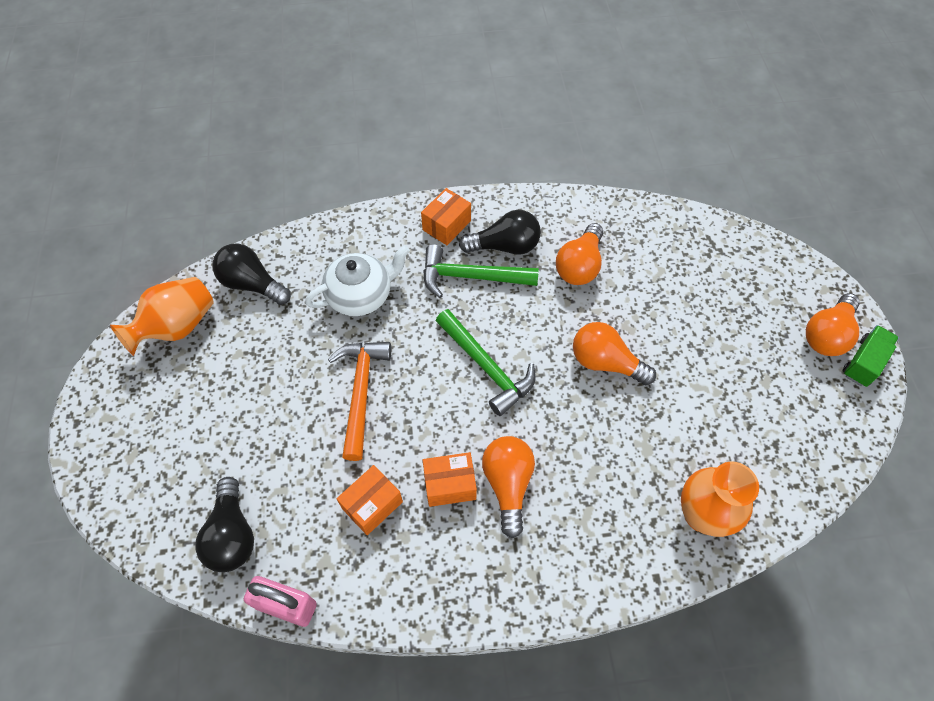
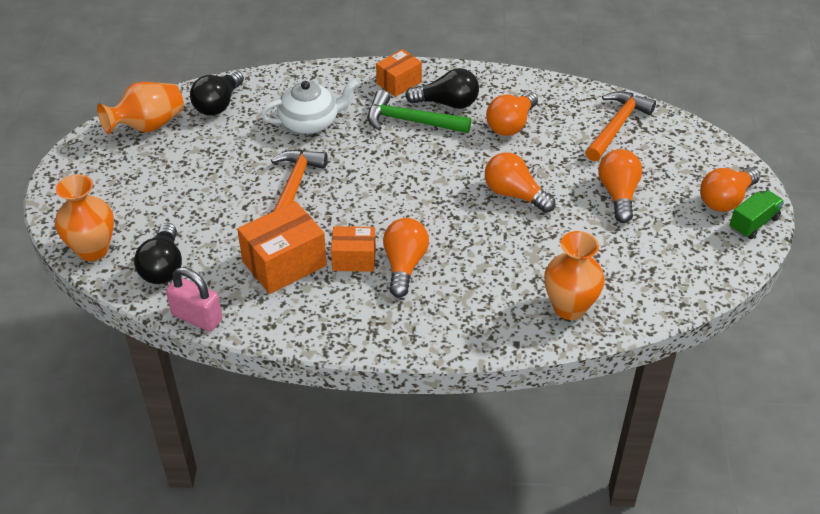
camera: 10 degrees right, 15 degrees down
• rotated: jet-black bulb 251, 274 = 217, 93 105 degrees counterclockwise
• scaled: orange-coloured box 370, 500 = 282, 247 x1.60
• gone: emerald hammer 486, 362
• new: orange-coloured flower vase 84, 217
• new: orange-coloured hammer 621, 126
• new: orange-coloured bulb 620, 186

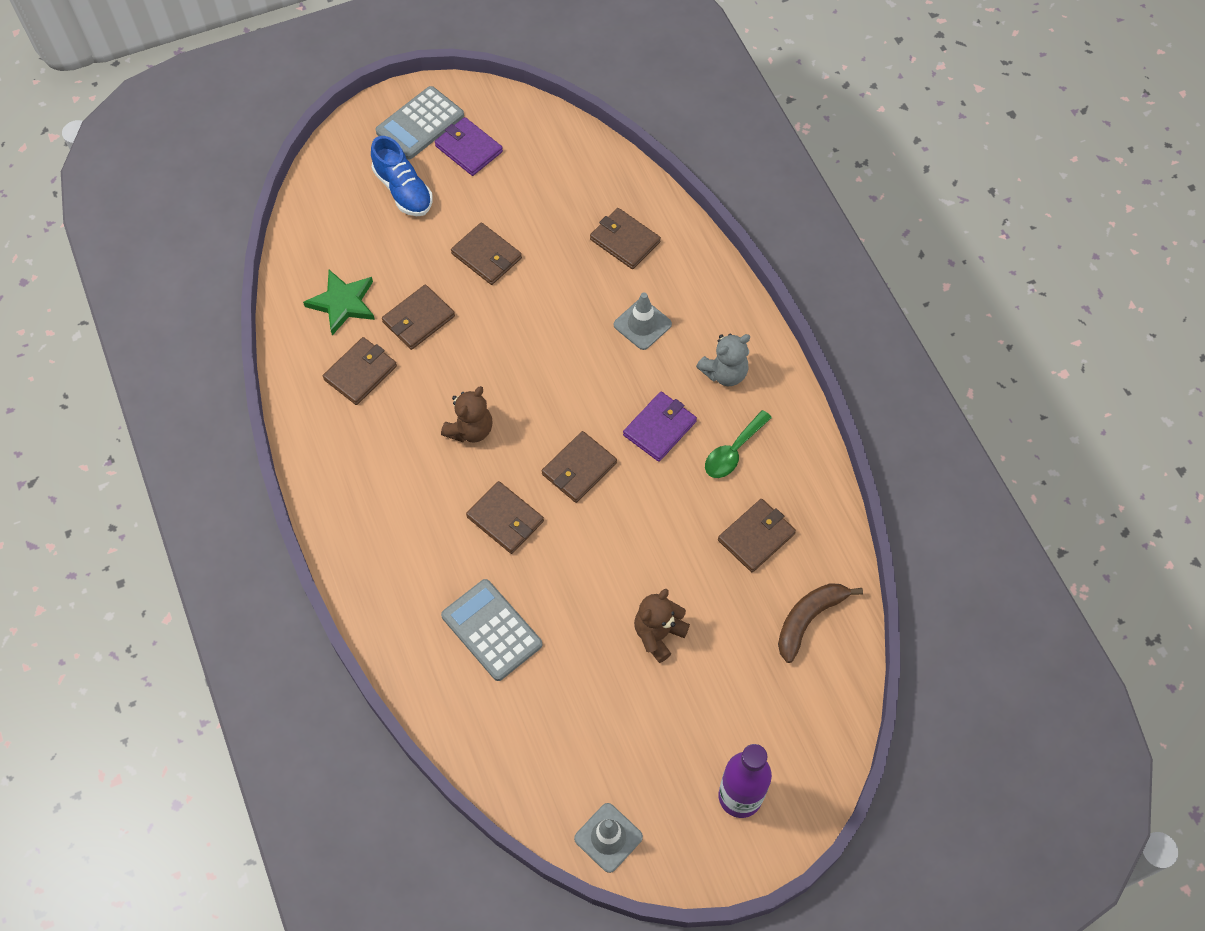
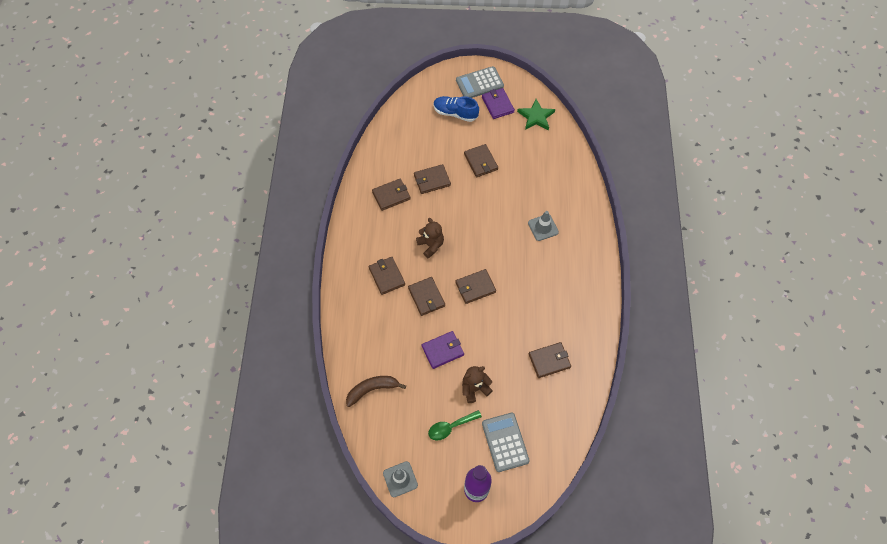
camera: 25 degrees right, 0 degrees up
• shifted: emerald star 339, 302 to 536, 114
• rotated: cobalt sneaker 402, 176 = 456, 109 120 degrees clockwise
• rotated: russet stuffed bear 467, 414 = 430, 238 90 degrees counterclockwise
• shifted: grey pocket calculator 491, 630 to 506, 442
• shifted: russet card wallet 625, 238 to 387, 276
• shifted: royal purple card wallet 660, 427 to 443, 350
• gone: grey stuffed bear 723, 360
• shifted: emerald tablespoon 738, 444 to 455, 425
• shifted: russet toy banana 820, 623 to 376, 391

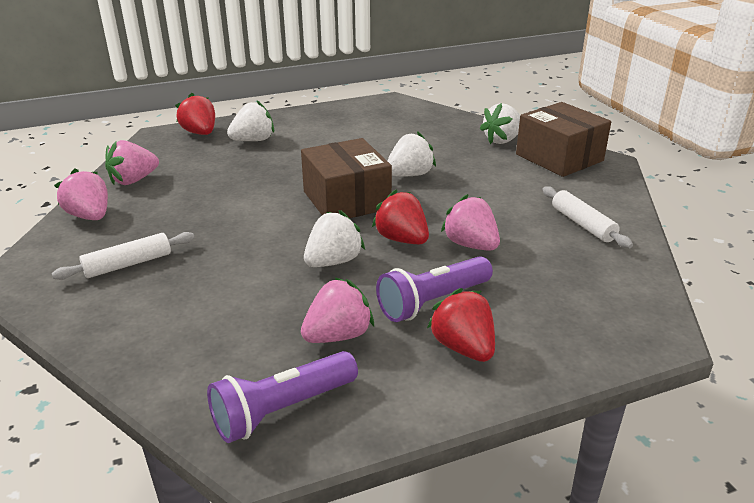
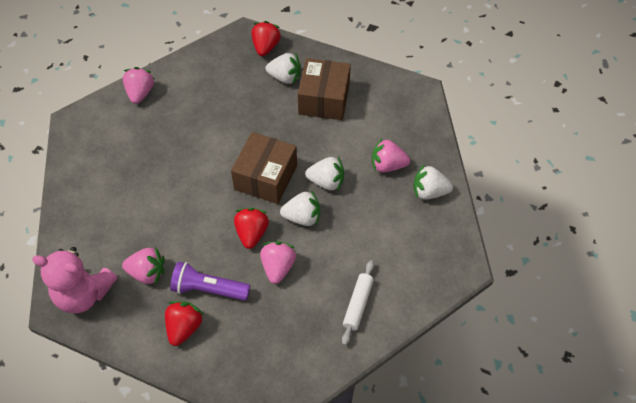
camera: 45 degrees right, 25 degrees up
• gone: snow-white rolling pin 123, 256
• shifted: rose-pink toy strawberry 132, 162 to 391, 155
• swapped: royal purple pocket torch 282, 397 to rose-pink stuffed bear 74, 280
• shifted: snow-white toy strawberry 334, 238 to 300, 208
• shifted: russet box 563, 139 to 324, 89

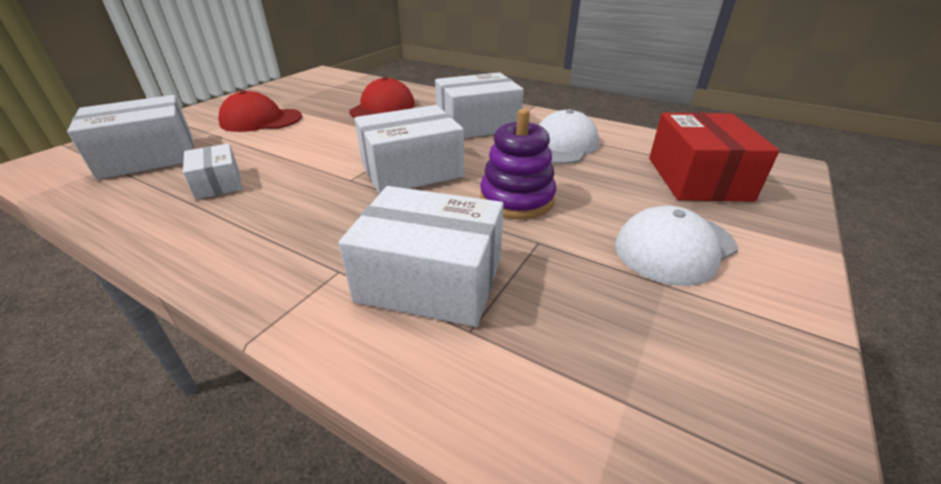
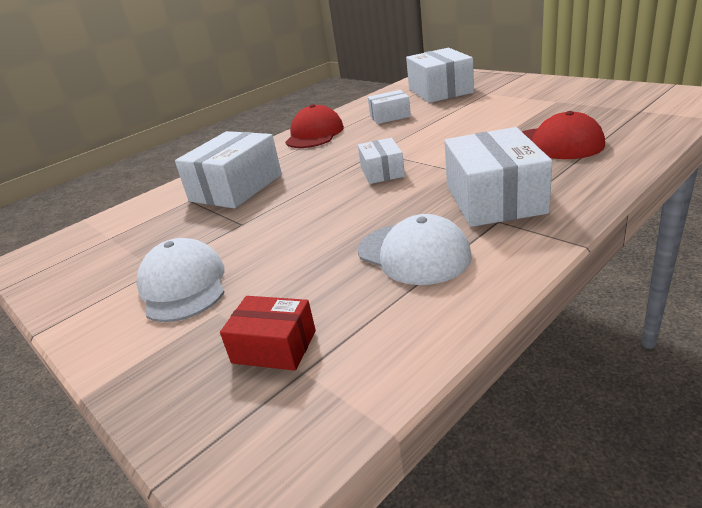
camera: 110 degrees right, 5 degrees down
• shifted: crimson peaked cap 260, 111 to 314, 126
• scaled: snow-white box 409, 149 = 381, 161 x0.56
• gone: royal purple ring stacker 518, 164
• scaled: crimson box 714, 157 = 268, 333 x0.56

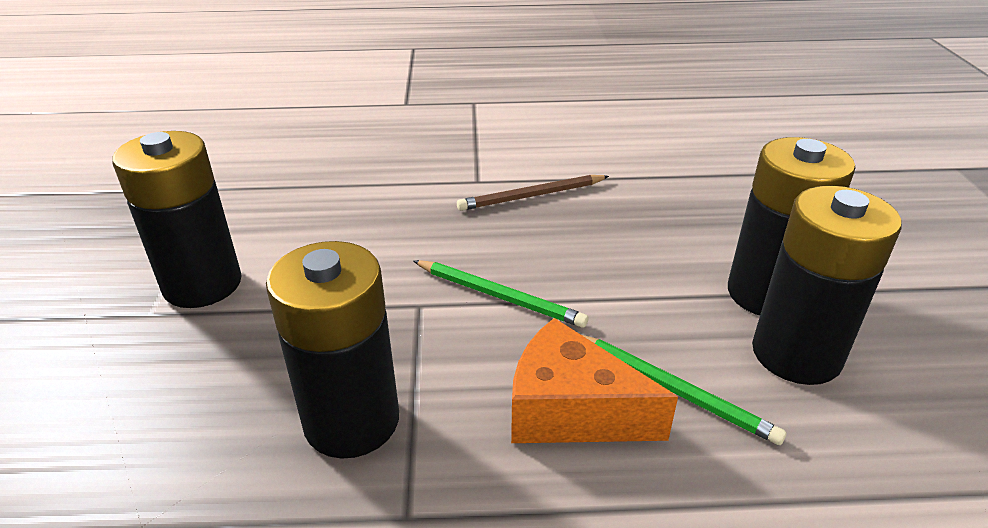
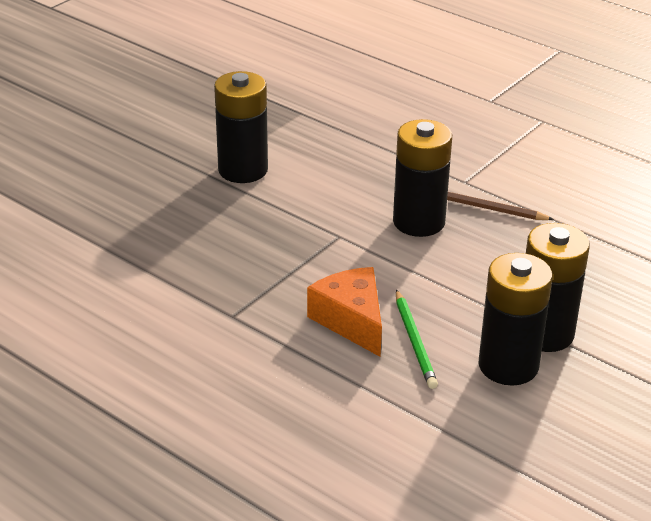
camera: 40 degrees right, 0 degrees up
• shifted: jet-black battery 332, 350 to 422, 178
• gone: emerald pencil 500, 294

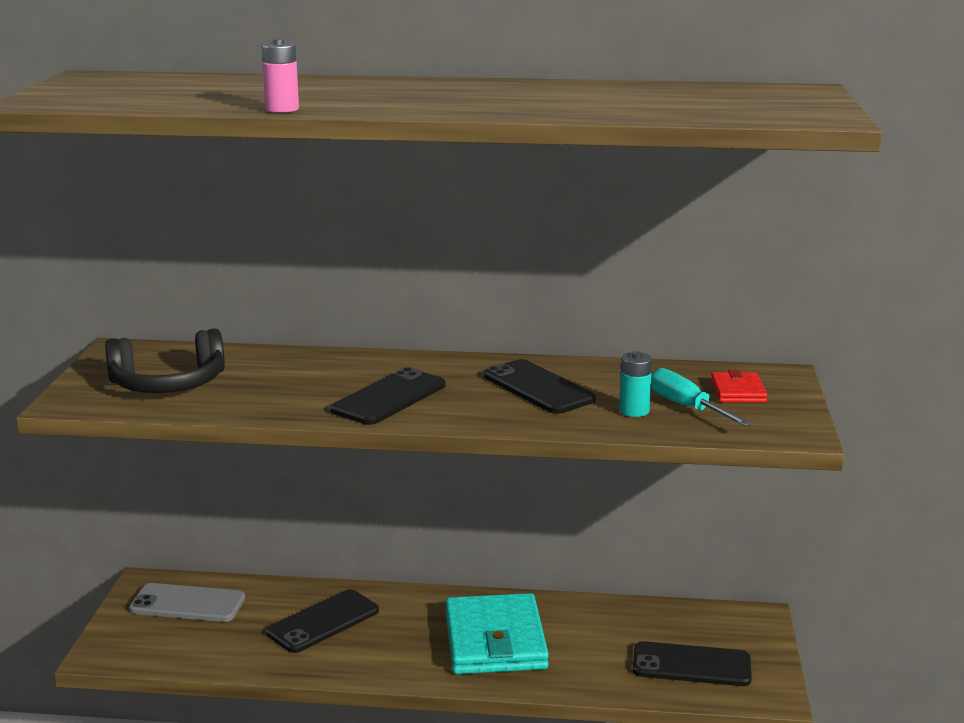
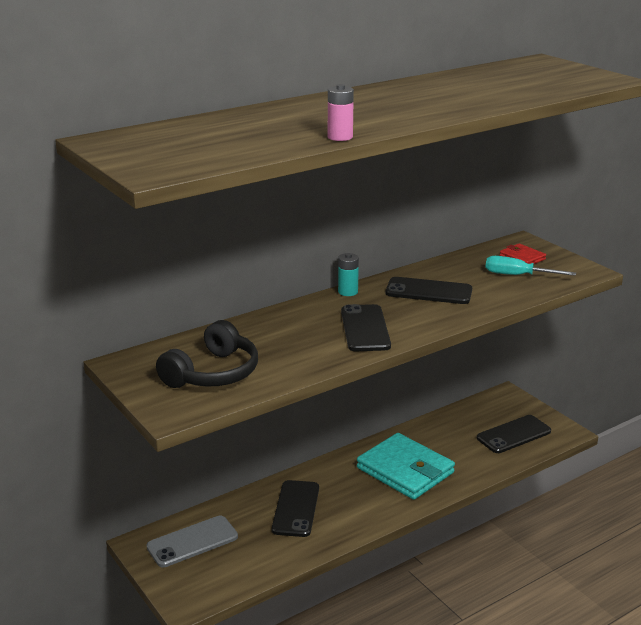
camera: 40 degrees left, 5 degrees up
• shifted: aqua battery 635, 384 to 348, 274

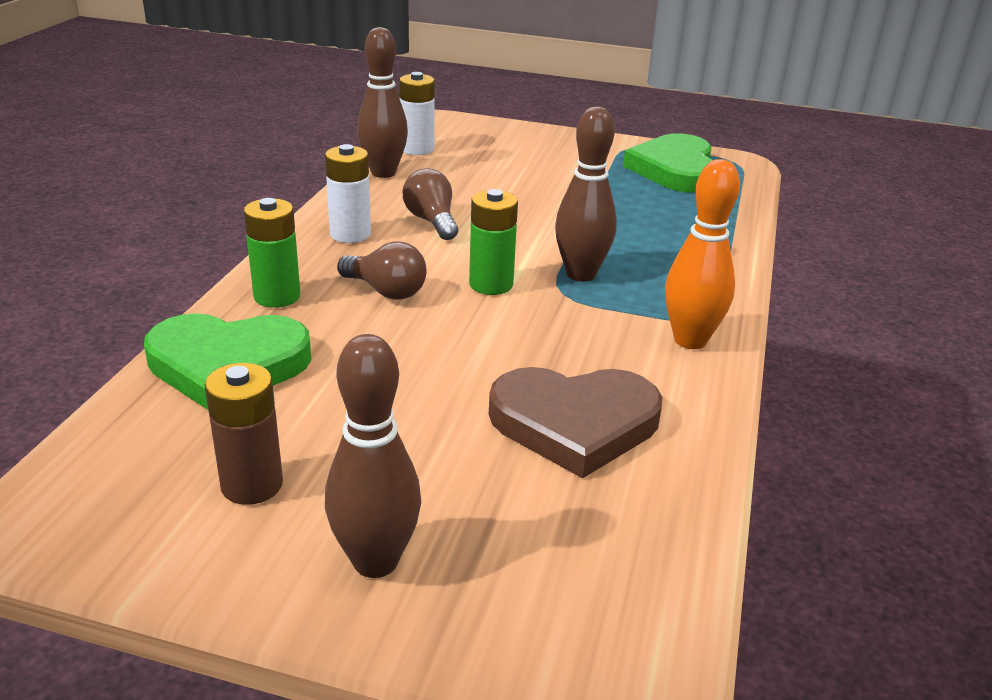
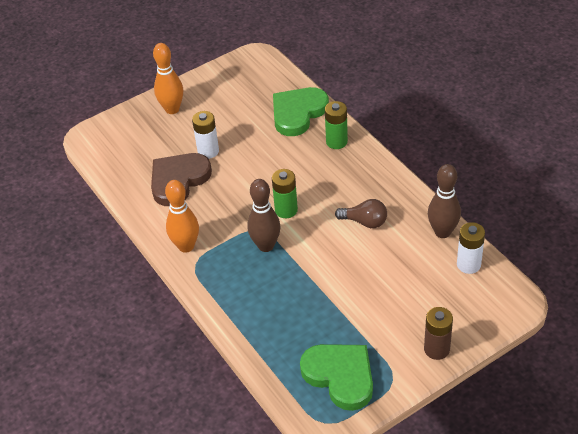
camera: 135 degrees right, 15 degrees up
• shifted: russet battery 244, 434 to 438, 333
• shifted: snow-white battery 348, 193 to 205, 135
• repainted: russet tenpin 373, 456 to orange-coloured tenpin 168, 78
• gone: russet bulb 382, 270

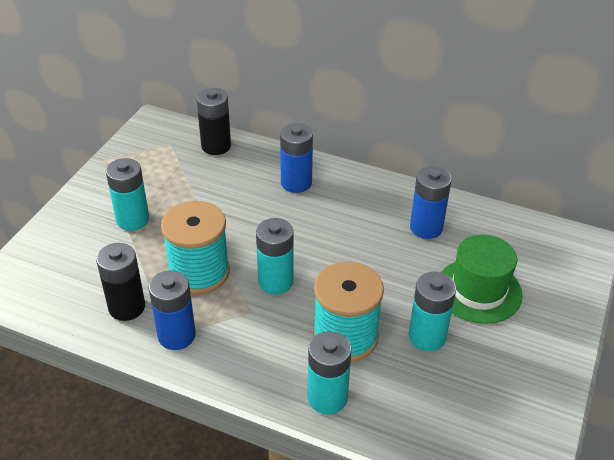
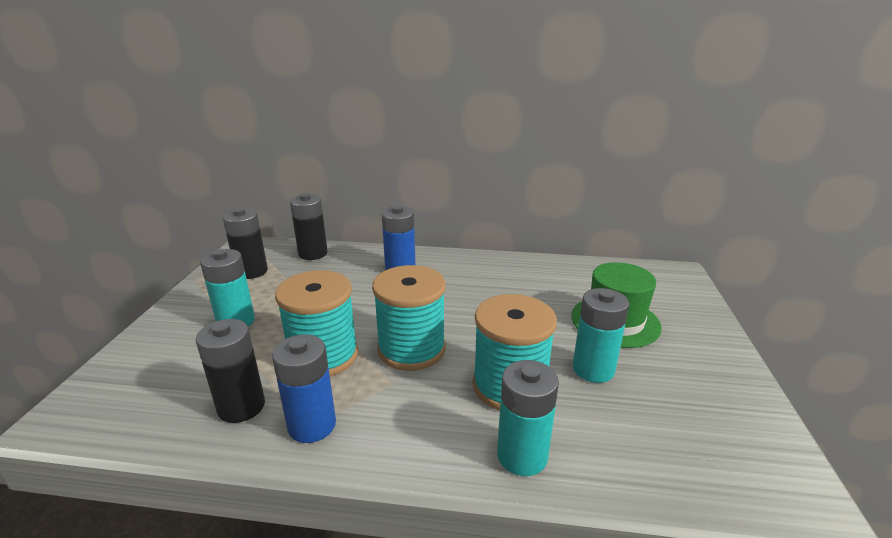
camera: 15 degrees left, 15 degrees down
• swapped: aqua battery 275, 256 to aqua reel of thread 409, 318
• gone: cobalt battery 431, 202
• new: jet-black battery 245, 243

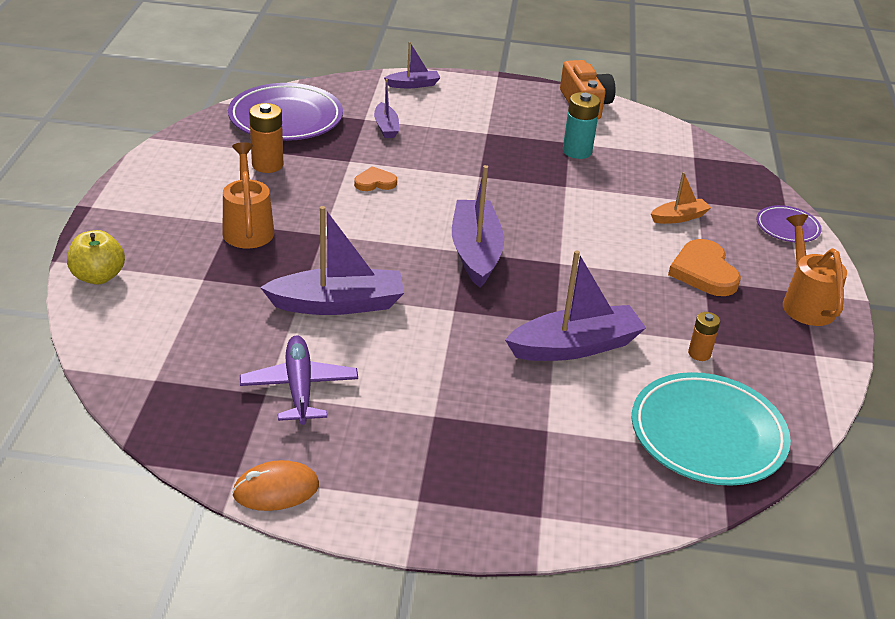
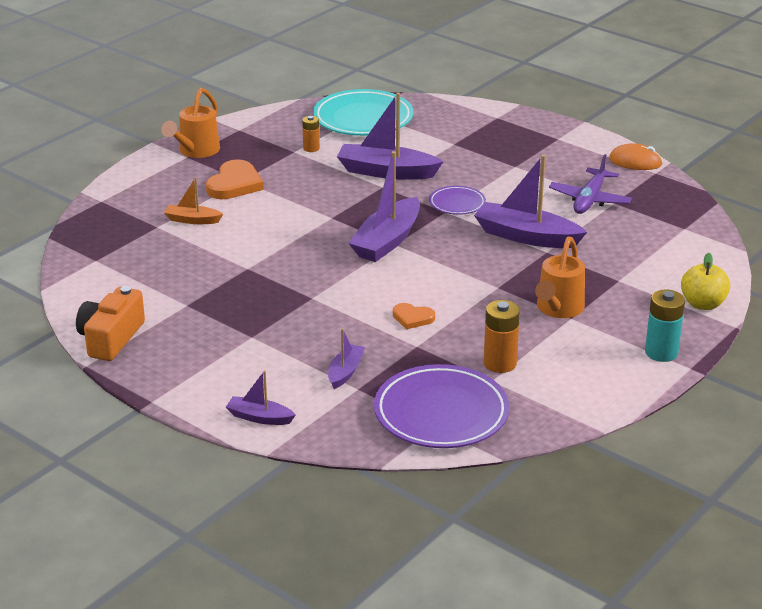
camera: 145 degrees left, 5 degrees down
• shifted: aqua battery 581, 125 to 665, 326
• shifted: royal purple flat dish 789, 223 to 457, 200

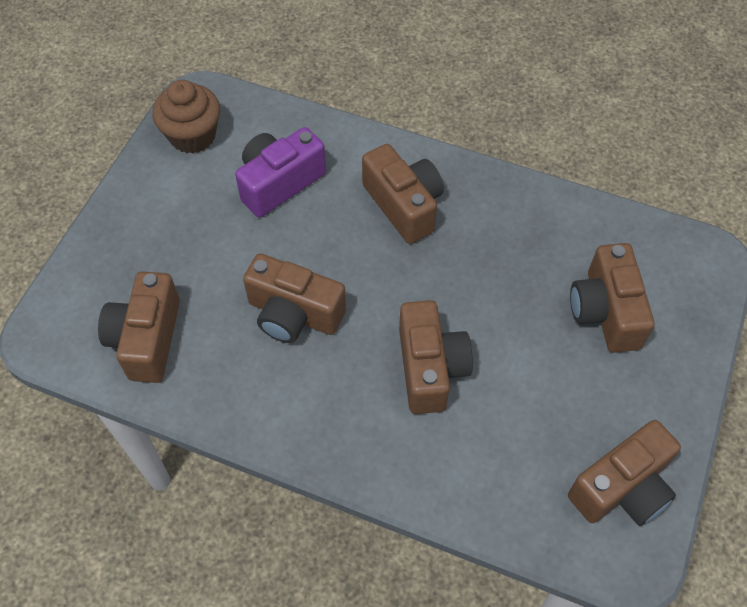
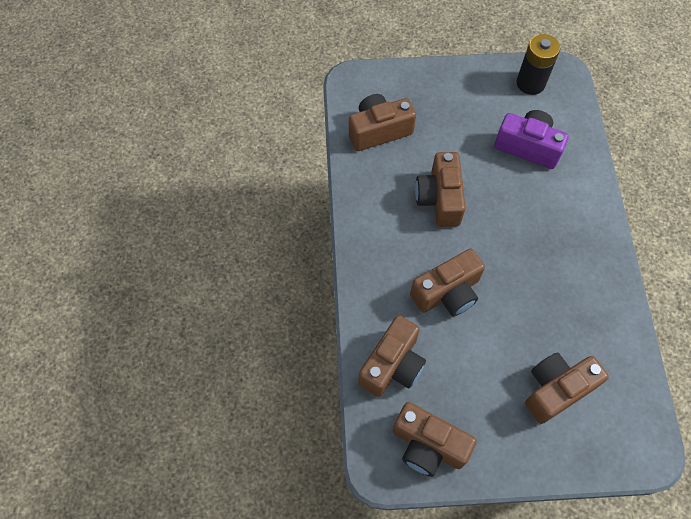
camera: 65 degrees right, 5 degrees up
• swapped: russet fairy cake 186, 117 to jet-black battery 538, 64
• shifted: russet camera 403, 194 to 392, 356

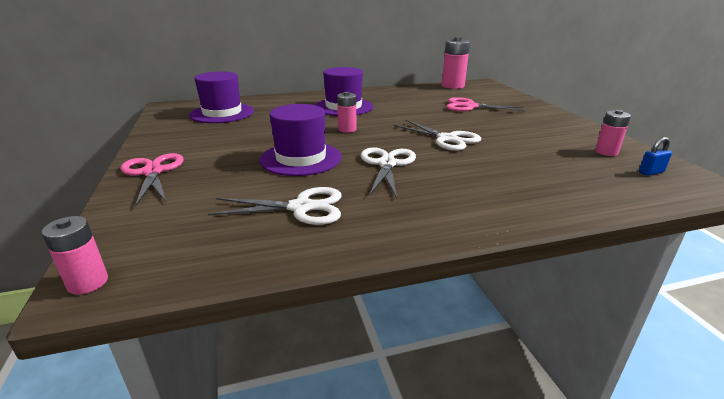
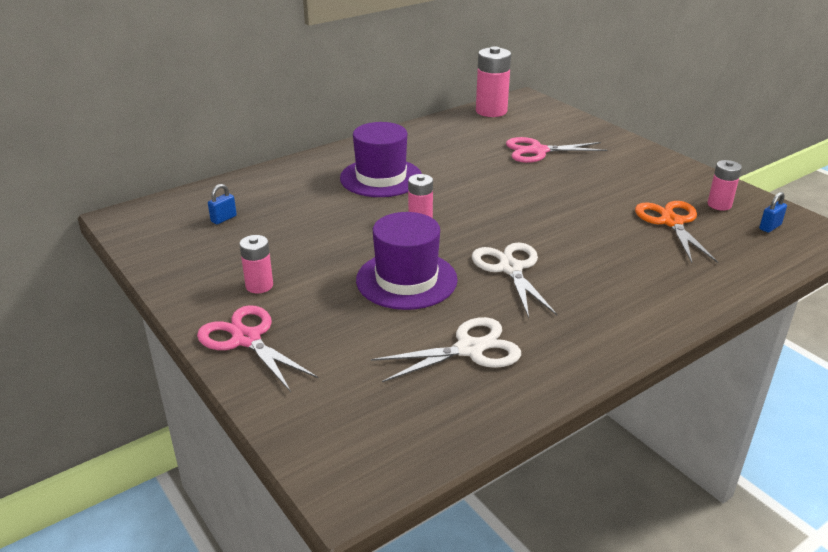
camera: 20 degrees left, 5 degrees up
• shifted: rose-pink battery 75, 255 to 256, 264
• swapped: royal purple top hat 221, 97 to cobalt small lock 222, 204
• gone: snow-white shears 437, 135
• new: orange-coloured shears 676, 232

